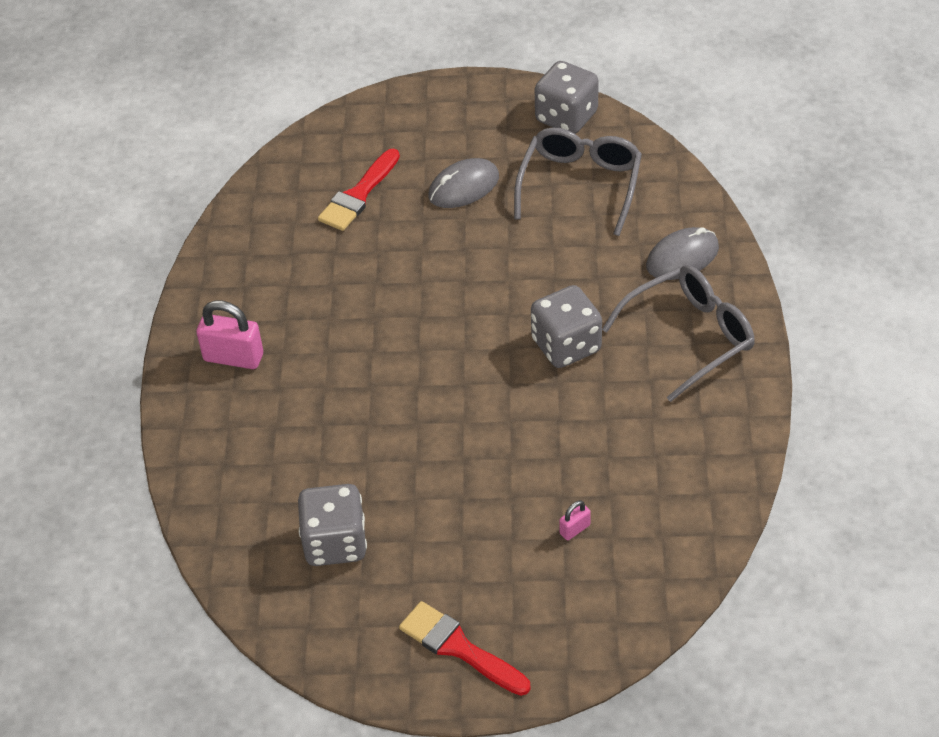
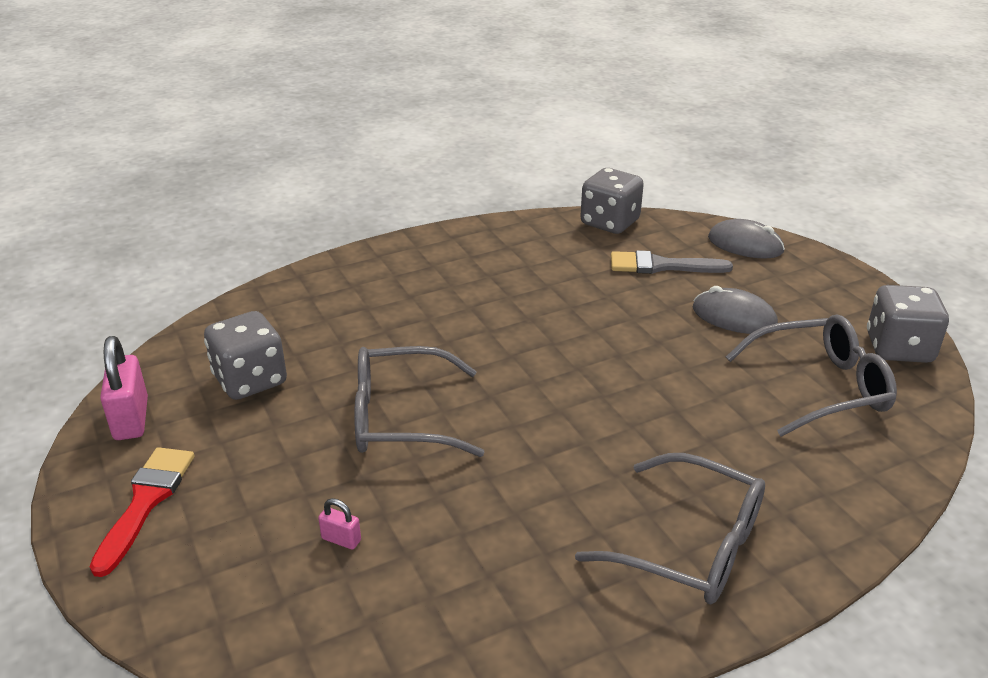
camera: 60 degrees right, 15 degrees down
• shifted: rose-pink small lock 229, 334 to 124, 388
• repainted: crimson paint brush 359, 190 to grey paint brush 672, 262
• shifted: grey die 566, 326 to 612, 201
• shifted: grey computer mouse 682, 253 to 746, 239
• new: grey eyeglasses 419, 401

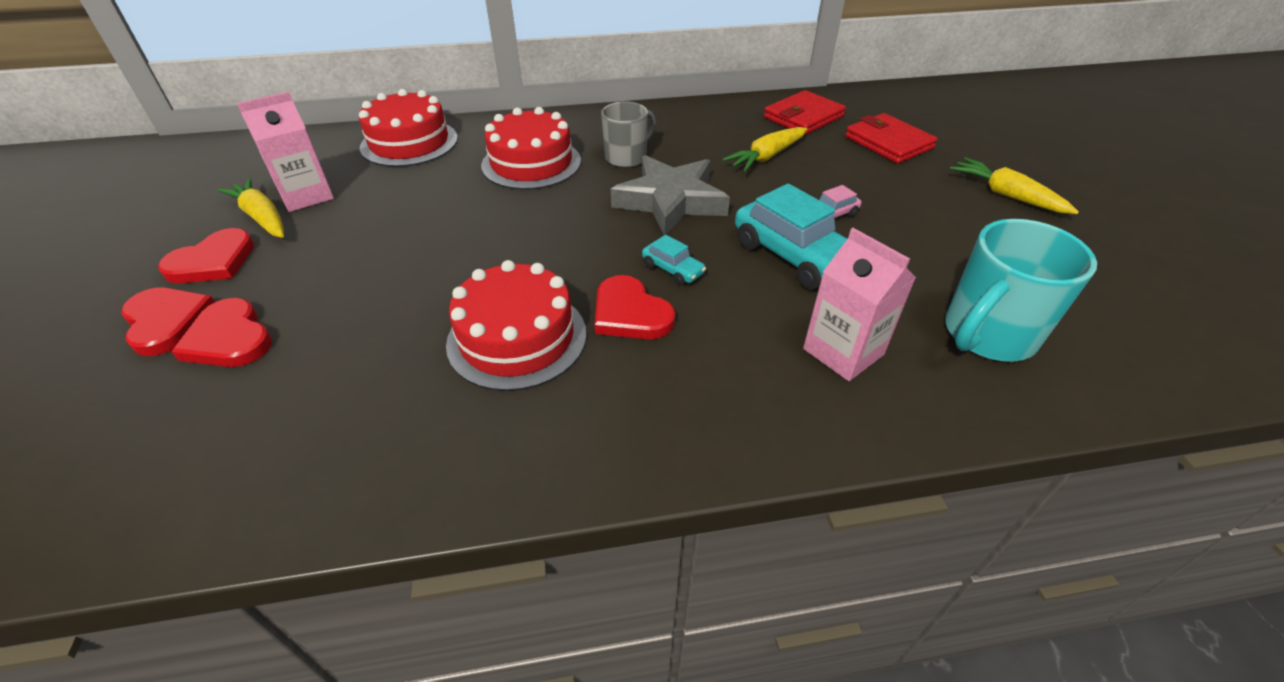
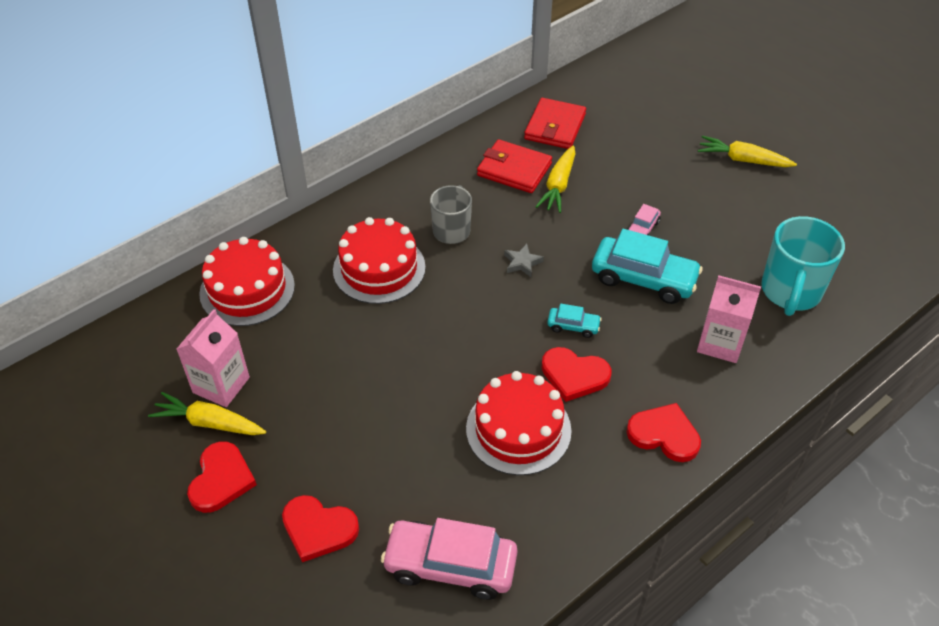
camera: 30 degrees left, 5 degrees up
• shifted: crimson heart shape 168, 321 to 664, 432
• scaled: grey star 670, 195 = 524, 260 x0.41
• shifted: crimson card wallet 891, 138 to 514, 166
• new: rose-pink toy car 449, 559

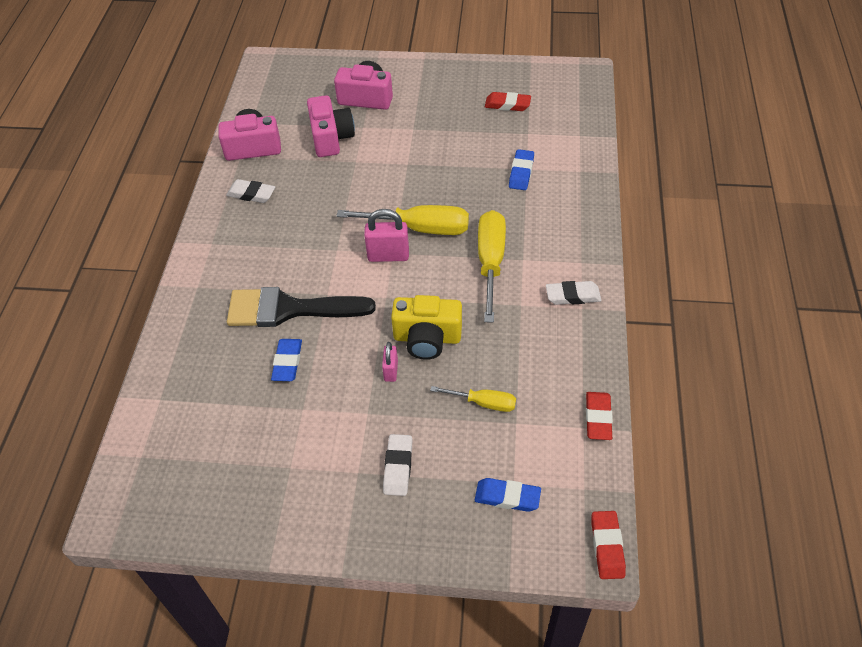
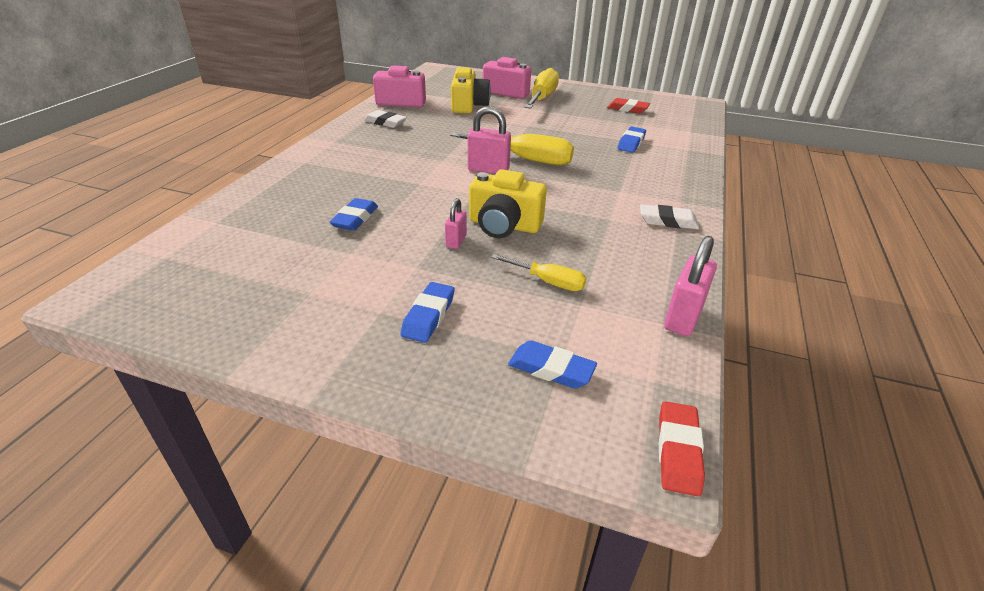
camera: 10 degrees right, 15 degrees down
• gone: jet-black paint brush 301, 307
• repainted: rose-pink camera 331, 126 to golden camera 471, 90
• repainted: snow-white pencil eraser 397, 465 to cobalt pencil eraser 427, 312
• shifted: golden screwdriver 492, 266 to 541, 88
• swapped: crimson pencil eraser 599, 416 to rose-pink small lock 690, 286

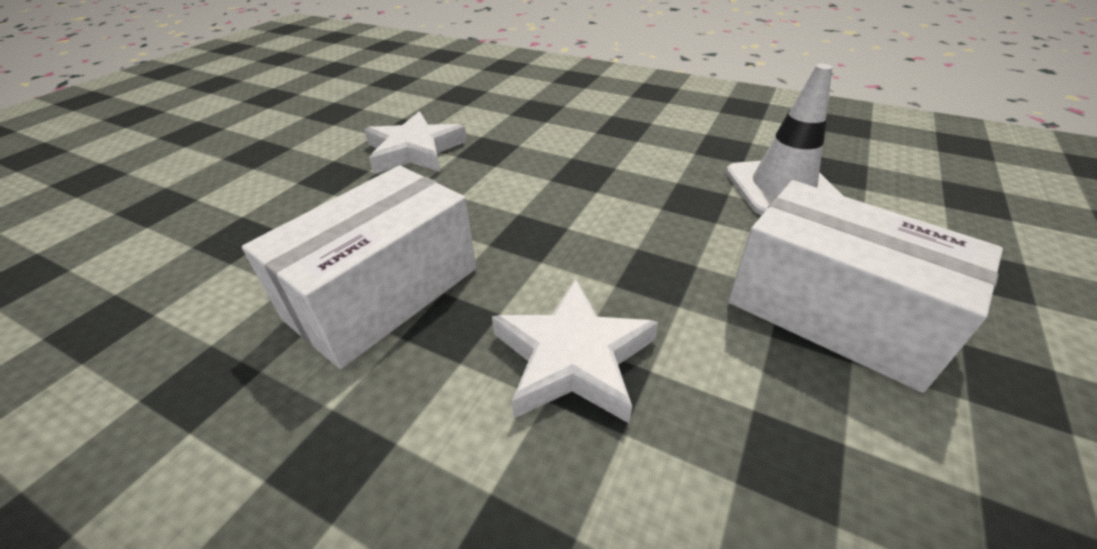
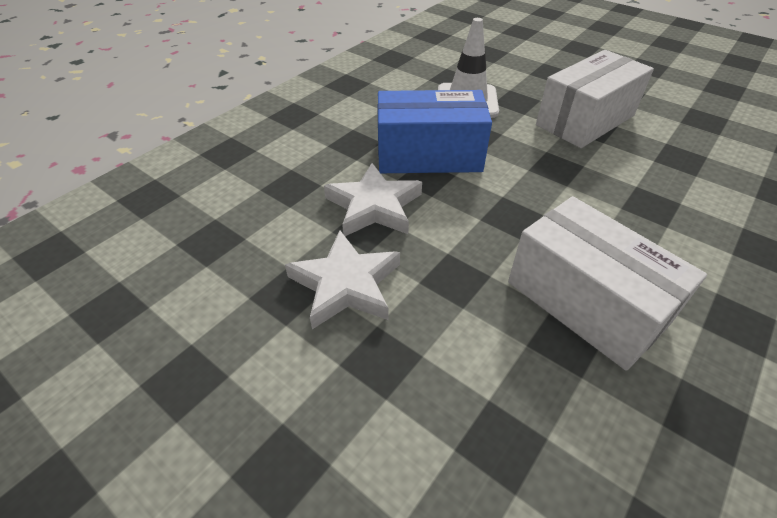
camera: 80 degrees left, 5 degrees up
• shifted: snow-white star 575, 351 to 373, 199
• new: cobalt box 435, 131

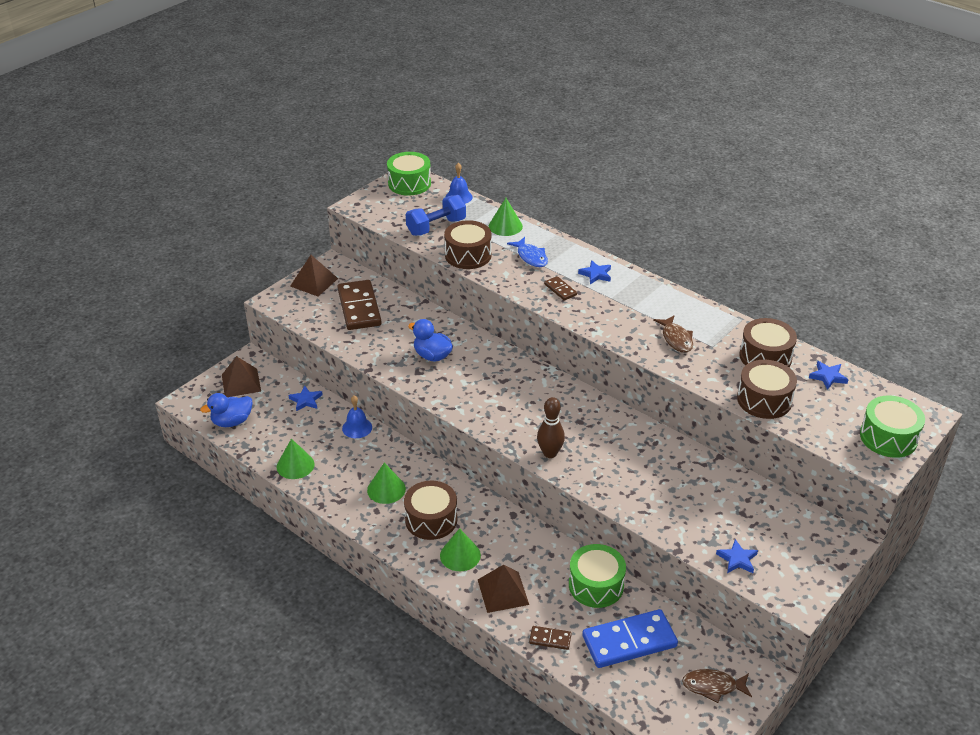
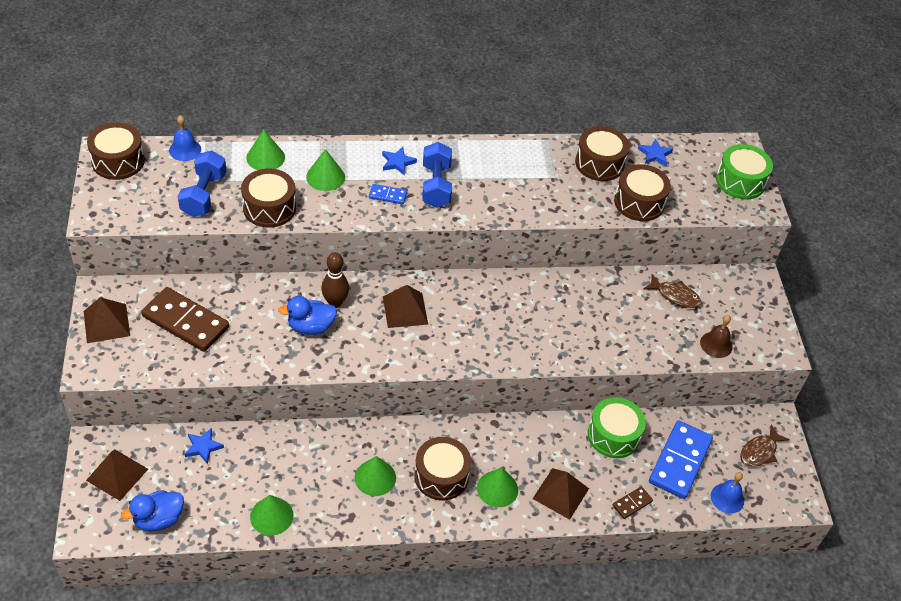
camera: 50 degrees left, 10 degrees up
• rotated: cobalt rubber duck 226, 410 = 152, 510 45 degrees clockwise
• shifted: cobalt bell 357, 416 to 727, 493
• repainted: emerald snare drum 409, 174 to russet snare drum 116, 151
• swapped: cobalt fish 527, 252 to emerald solid cone 325, 170
• shifted: russet tenpin 551, 427 to 335, 280
• repainted: russet domino 560, 288 to cobalt domino 388, 194
• shifted: russet fish 673, 334 to 672, 291
• swapped: cobalt star 737, 556 to russet bell 716, 336
• new: russet pyramid 405, 306
• new: cobalt free weight 437, 175

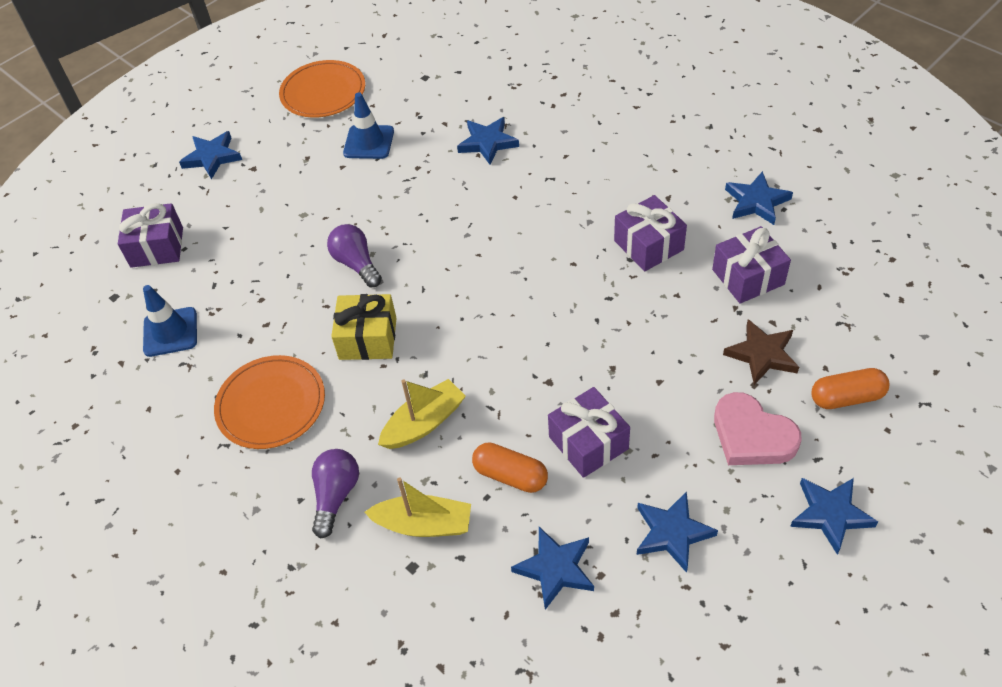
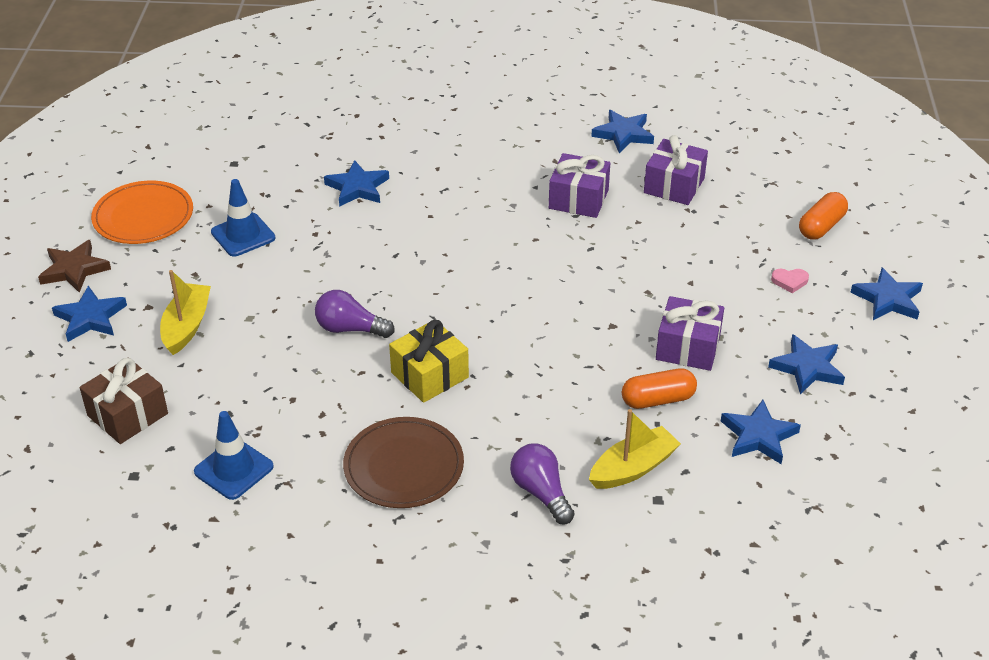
camera: 45 degrees left, 10 degrees down
• repainted: royal purple wrapped gift 150, 235 to russet wrapped gift 124, 401
• repainted: orange-coloured flat dish 269, 402 to russet flat dish 403, 462
• shifted: golden boat 422, 414 to 185, 312
• scaled: rose-pink heart shape 758, 428 = 790, 281 x0.45
• shifted: russet star 761, 352 to 74, 266

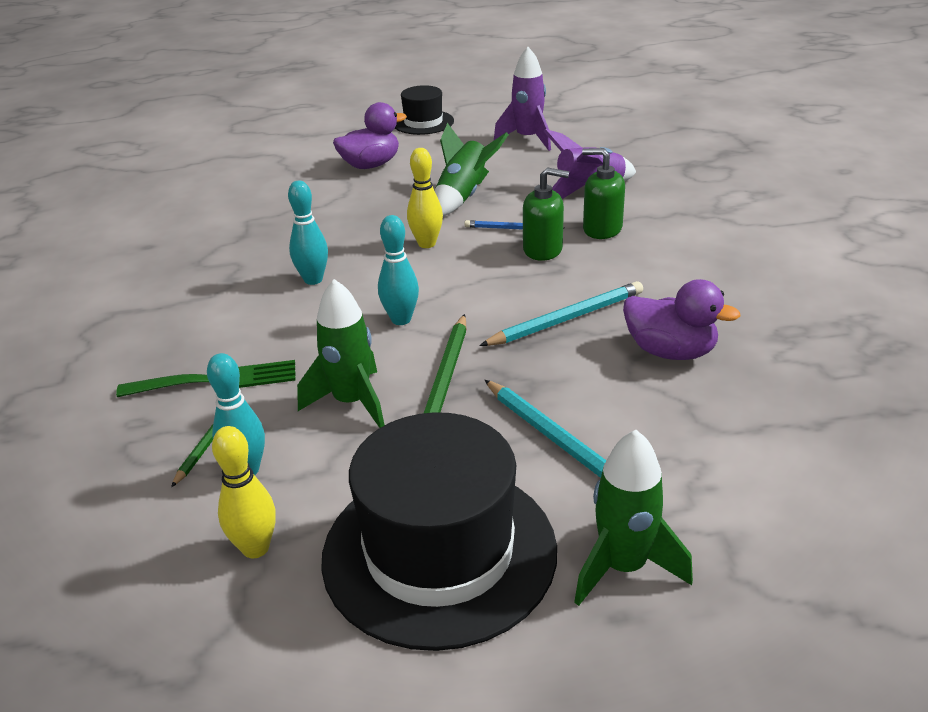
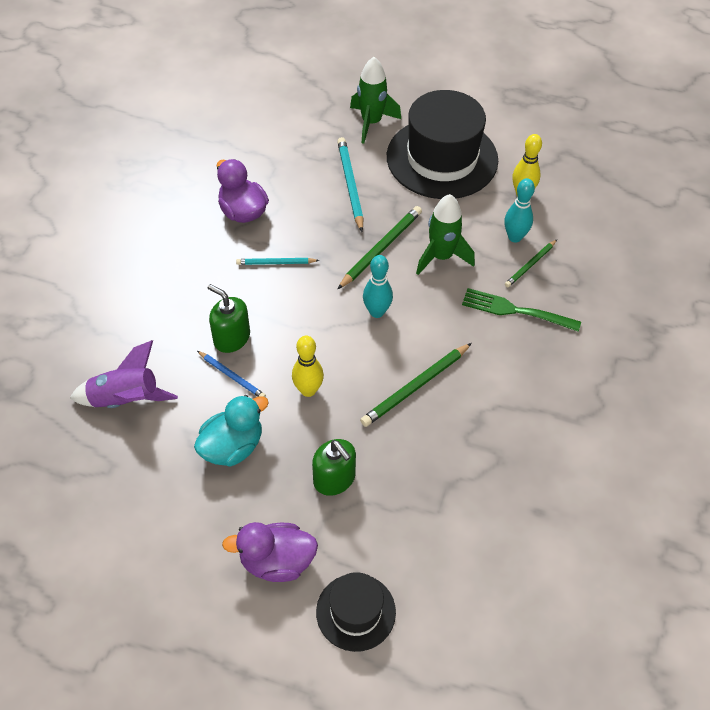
camera: 155 degrees left, 20 degrees up
• swapped: aqua tenpin 308, 233 to emerald pencil 416, 385
• shifted: jet-black top hat 424, 110 to 356, 612
• swapped: emerald toy rocket 472, 169 to aqua rubber duck 231, 430
• scaled: aqua pencil 561, 313 = 277, 261 x0.61
• gone: royal purple toy rocket 522, 99
• shifted: emerald pump bottle 603, 193 to 334, 467

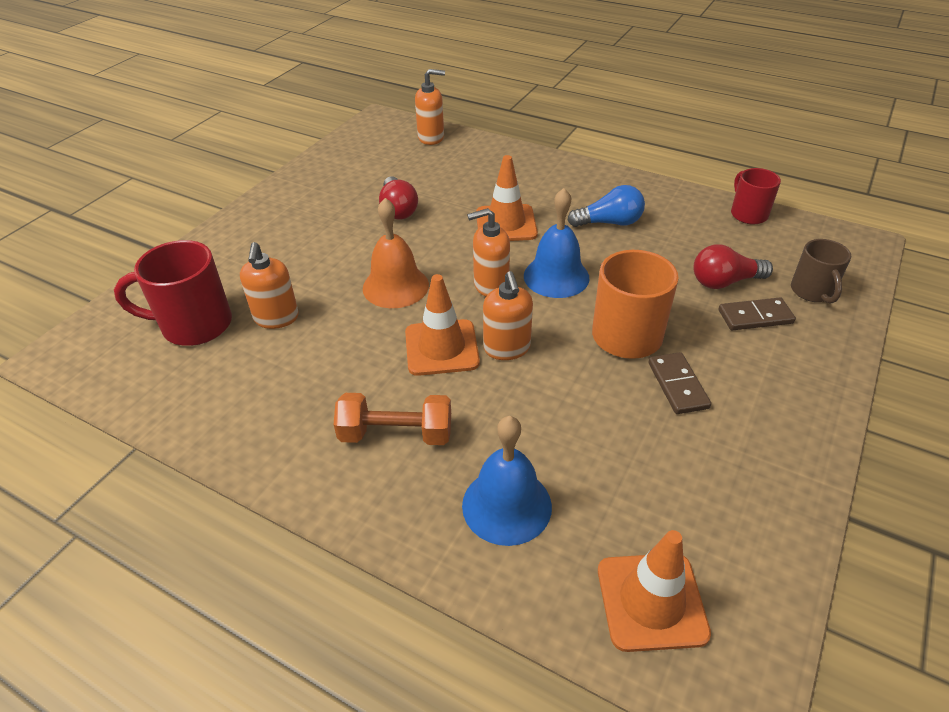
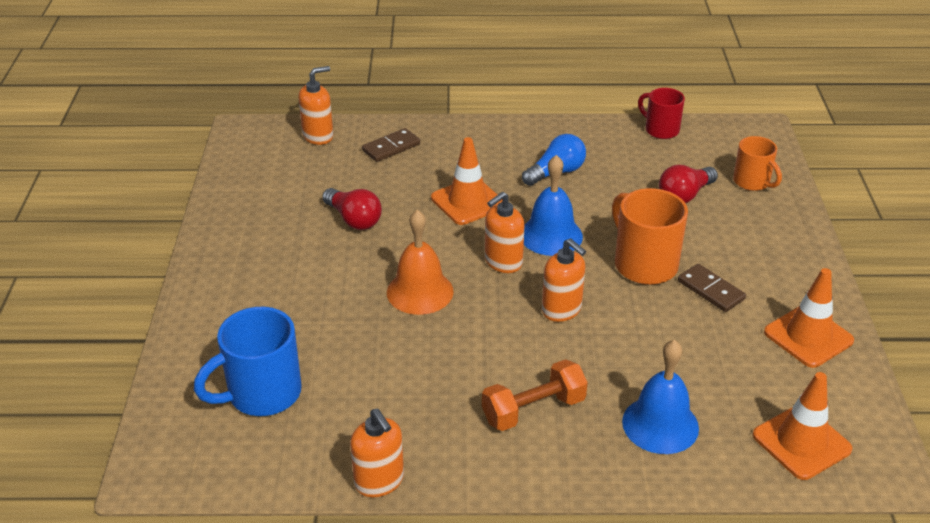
camera: 30 degrees left, 5 degrees down
• repainted: crimson tea mug 173, 293 to cobalt tea mug 248, 361
• shifted: orange-coloured pump bottle 269, 285 to 377, 452
• shifted: orange-coloured traffic cone 442, 325 to 809, 318
• shifted: russet domino 757, 314 to 391, 145
• repainted: russet tea mug 821, 271 to orange-coloured tea mug 757, 163

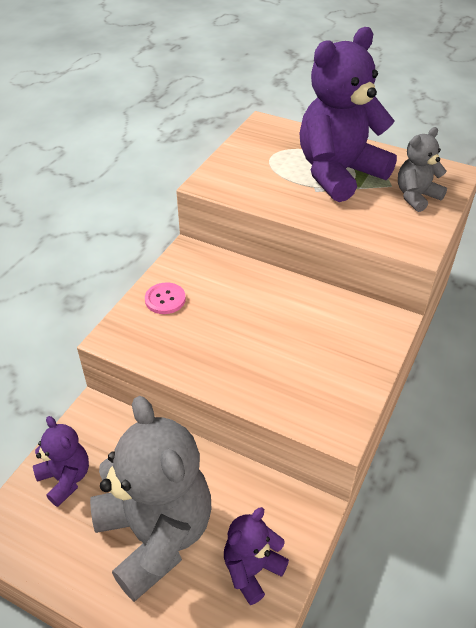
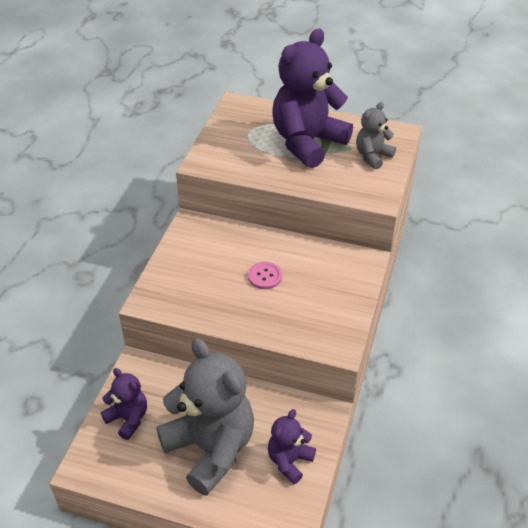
camera: 10 degrees left, 0 degrees up
• shifted: rose-pink shirt button 165, 298 to 265, 275

